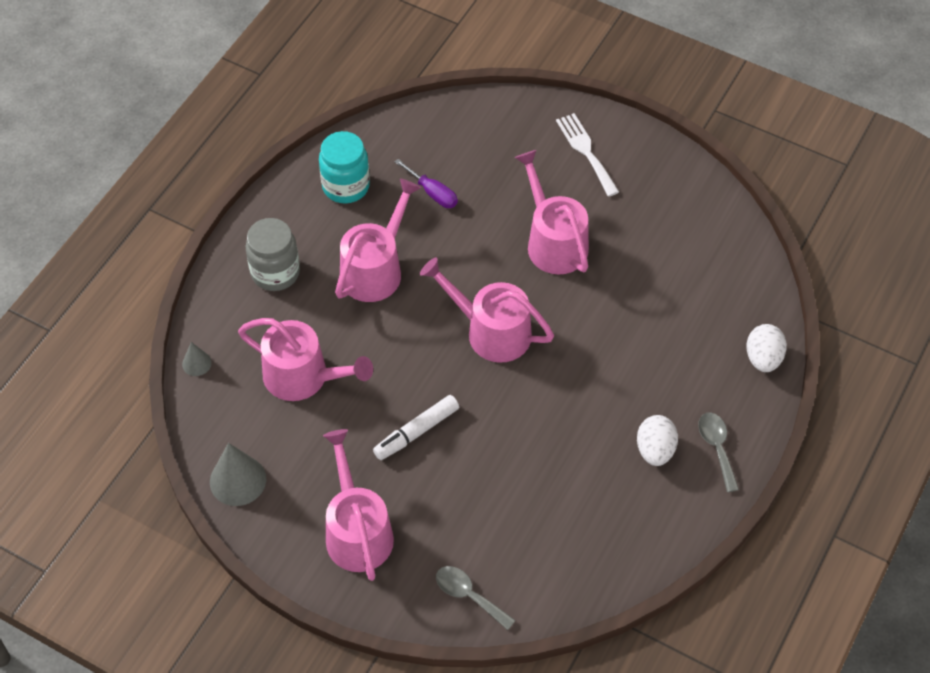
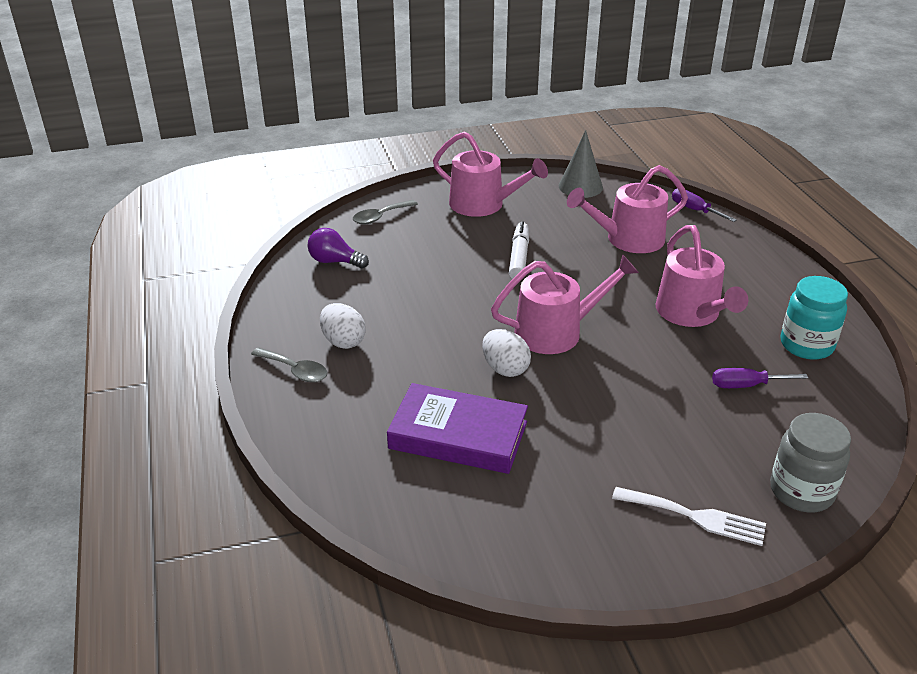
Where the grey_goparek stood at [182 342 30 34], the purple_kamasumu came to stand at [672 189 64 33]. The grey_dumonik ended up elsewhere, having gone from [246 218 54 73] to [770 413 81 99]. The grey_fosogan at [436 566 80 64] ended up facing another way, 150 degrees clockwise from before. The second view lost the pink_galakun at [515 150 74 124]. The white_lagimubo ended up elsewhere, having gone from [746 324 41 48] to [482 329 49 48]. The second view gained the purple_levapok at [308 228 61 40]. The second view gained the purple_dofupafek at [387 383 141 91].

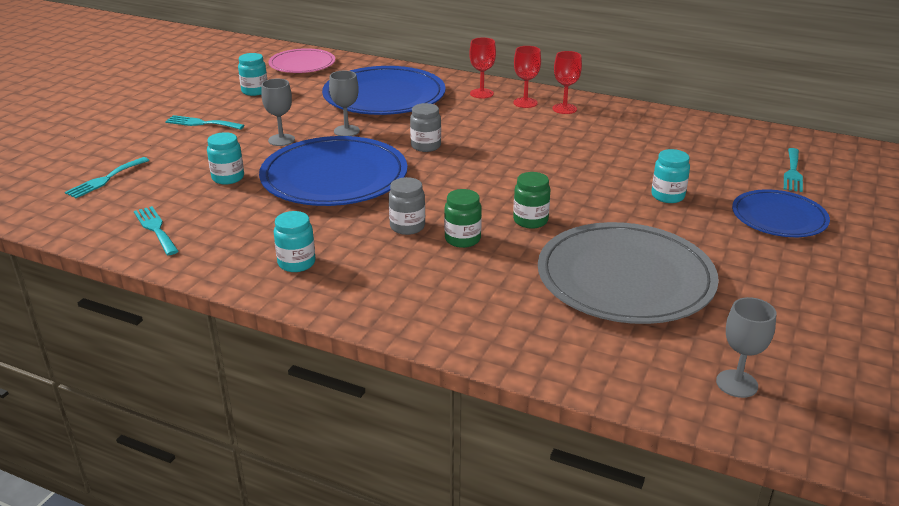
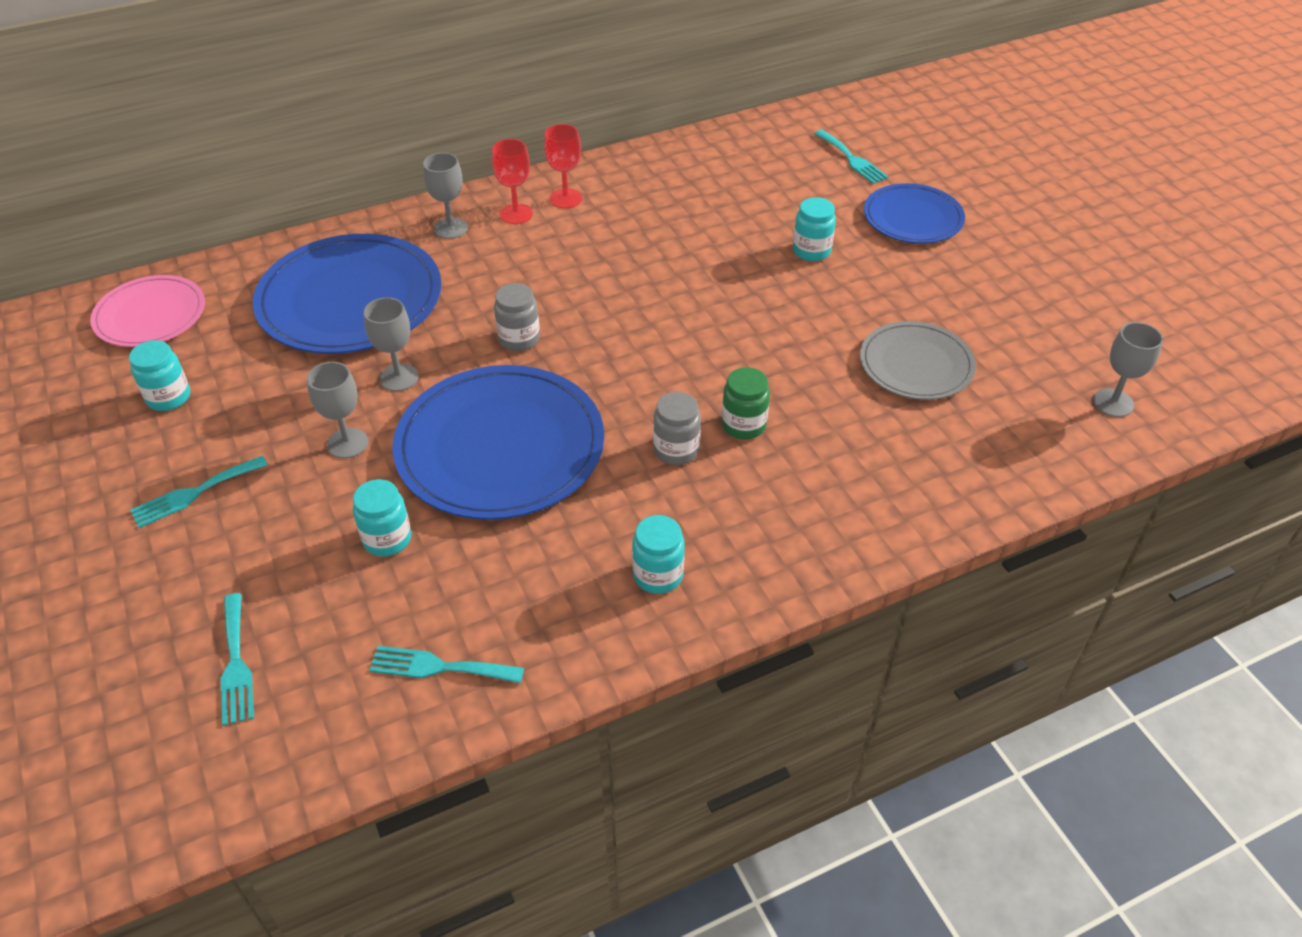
What was the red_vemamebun at [469 37 27 62] turned into the grey_vemamebun at [423 153 45 86]. The second view lost the green_dumonik at [513 172 37 57]. The size of the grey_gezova at [538 222 181 102] changed by a factor of 0.58.

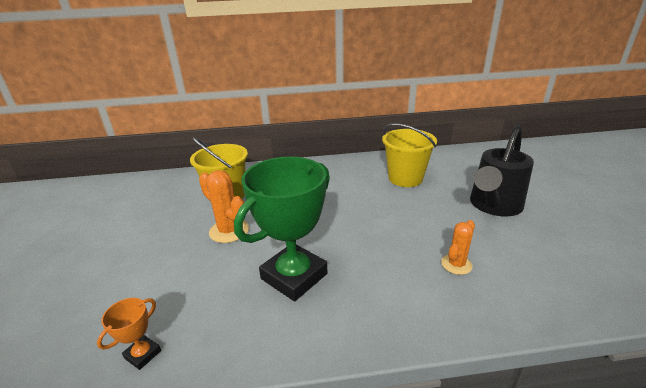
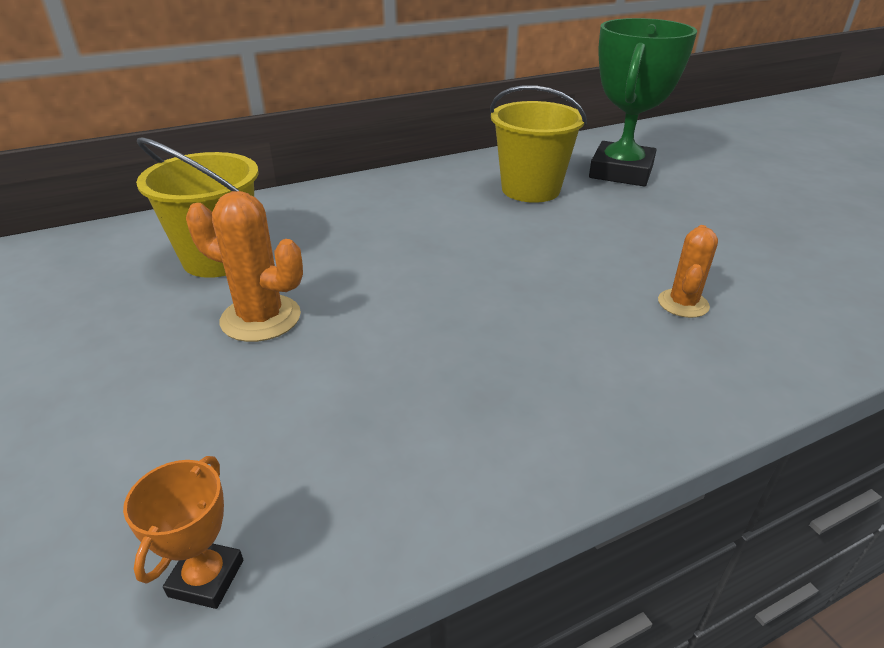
The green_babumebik ended up elsewhere, having gone from [234 157 96 144] to [589 18 108 168]. The second view lost the black_galakun at [470 124 64 92].

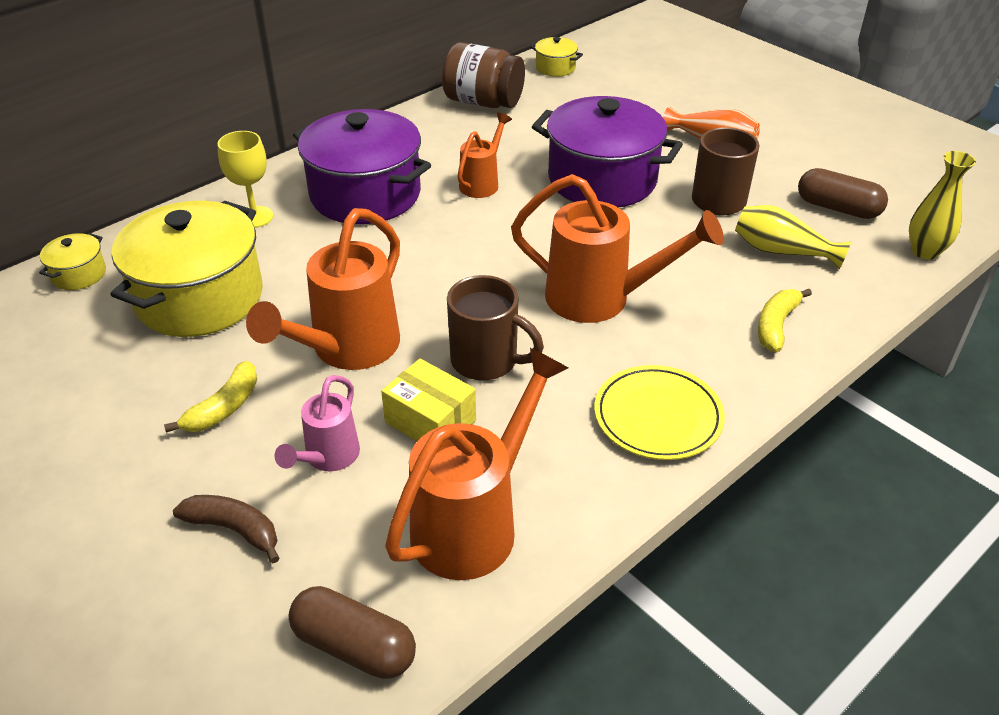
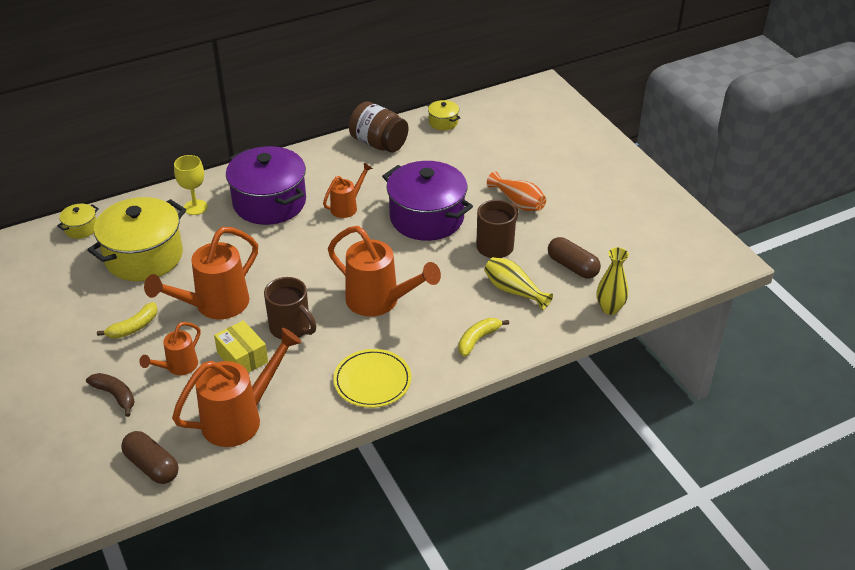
What was the pink_galakun at [275 375 85 96] turned into the orange_galakun at [139 322 62 53].

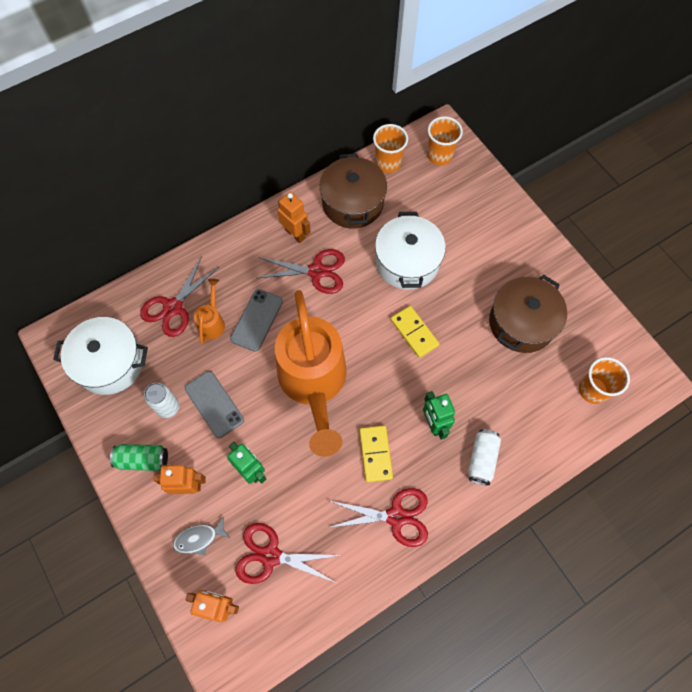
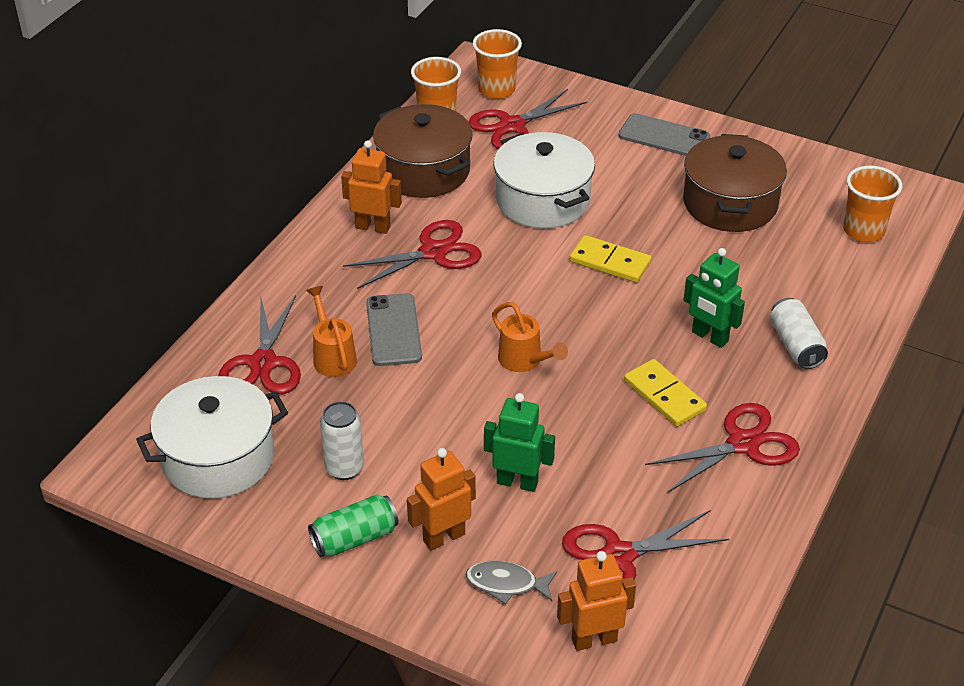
The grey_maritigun at [173 517 57 38] ended up facing another way, 60 degrees clockwise from before. The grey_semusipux ended up elsewhere, having gone from [185 371 59 67] to [619 113 91 43]. The size of the orange_galakun at [275 290 72 167] changed by a factor of 0.40. The second view gained the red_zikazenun at [468 89 119 60].

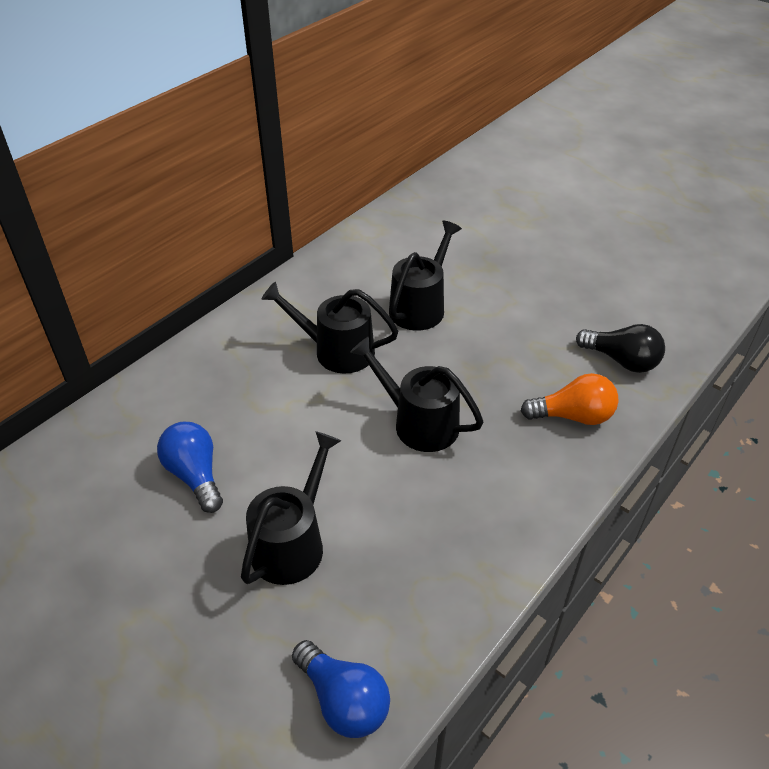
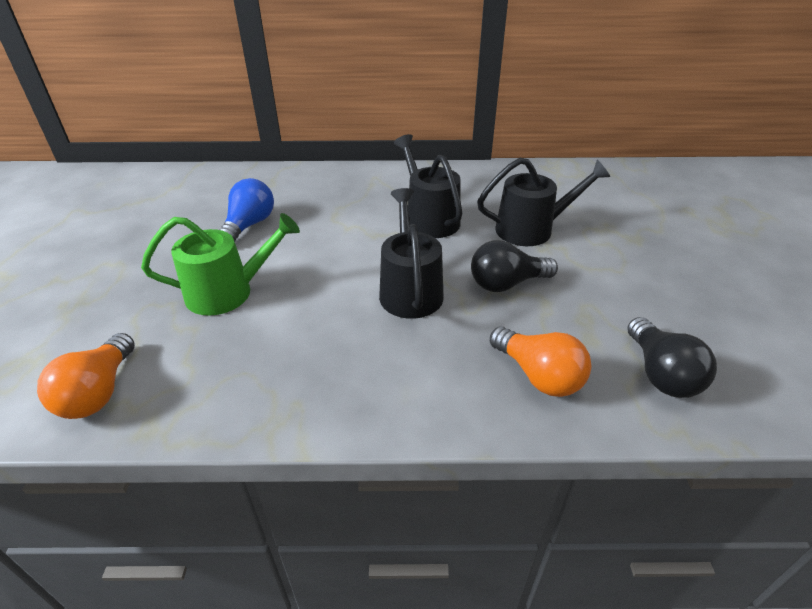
What was the black_galakun at [241 431 100 154] turned into the green_galakun at [141 213 159 103]. What was the blue_levapok at [292 640 98 98] turned into the orange_levapok at [37 333 98 86]. The second view gained the black_levapok at [471 240 87 52].

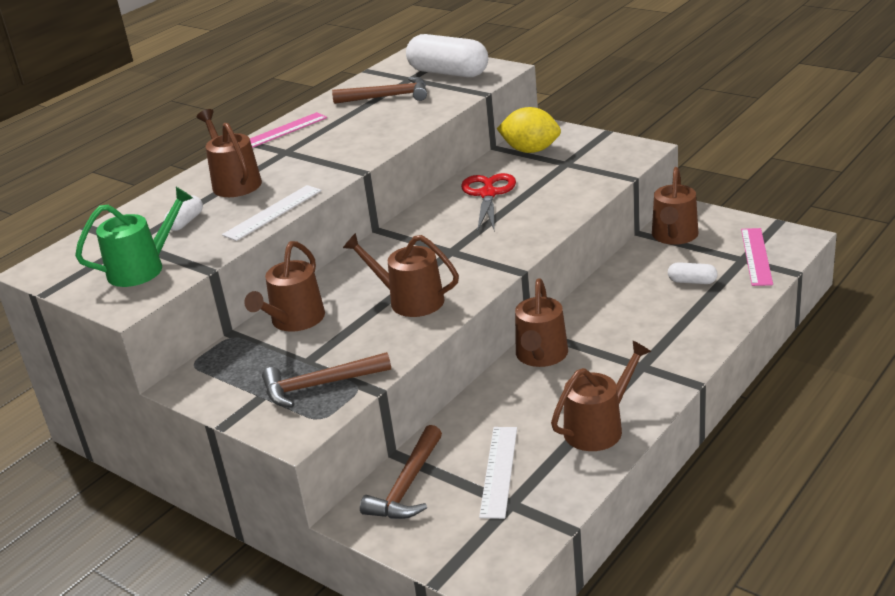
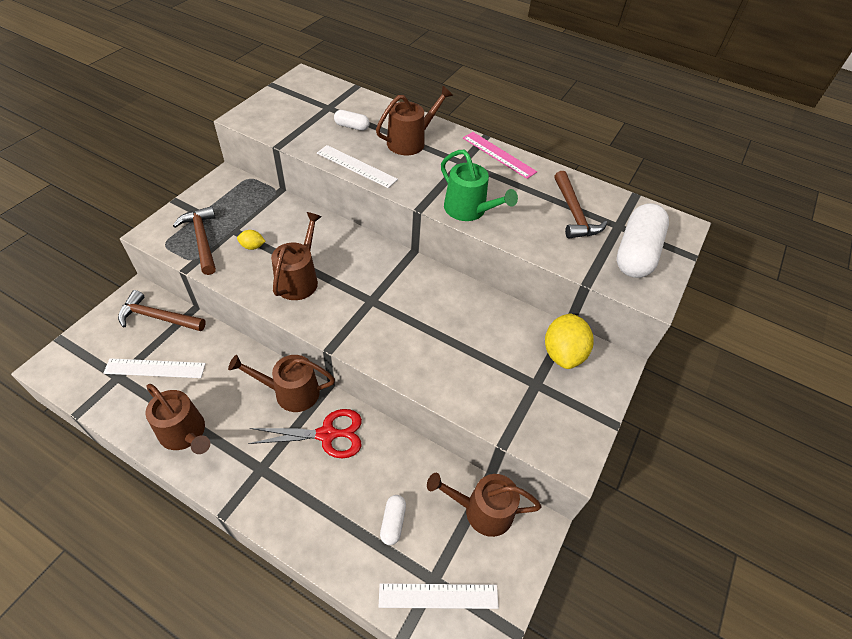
The green_galakun ended up elsewhere, having gone from [75 187 118 100] to [441 150 77 71]. The second view lost the brown_galakun at [244 241 81 91]. The red_zikazenun ended up elsewhere, having gone from [461 173 55 59] to [248 409 114 49]. What was the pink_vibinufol at [741 228 32 58] turned into the white_vibinufol at [379 583 120 26]. The second view gained the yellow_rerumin at [237 230 29 20].

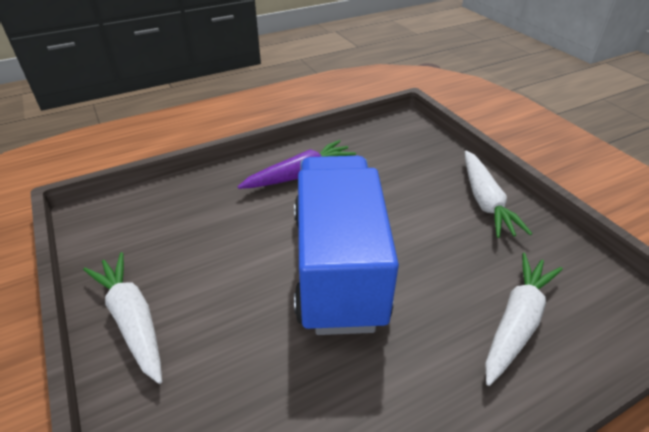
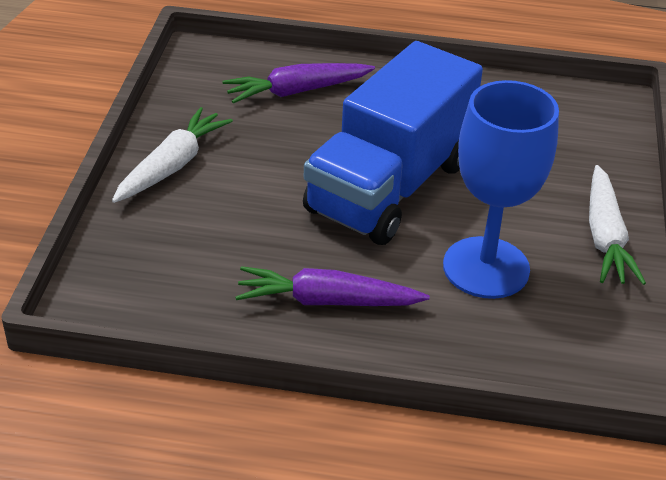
What was the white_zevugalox at [485 252 78 134] turned into the purple_zevugalox at [222 63 153 41]. The second view gained the blue_vemamebun at [443 80 116 219].

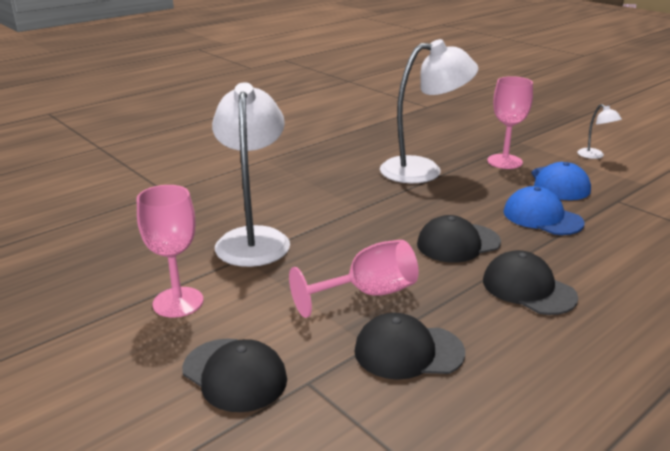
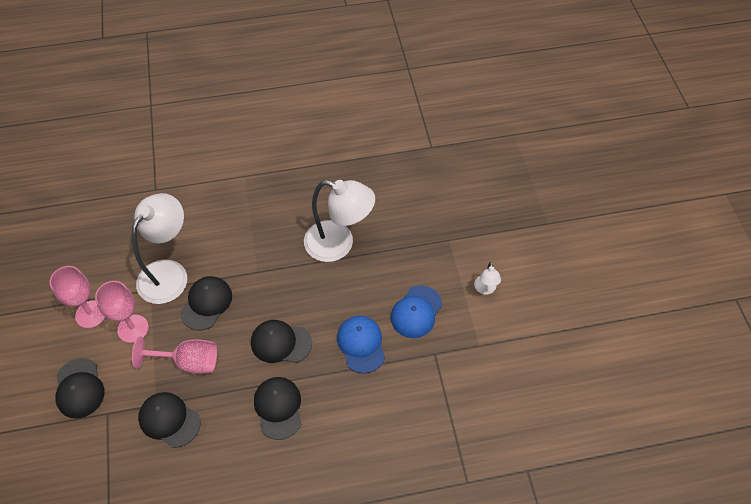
The pink_vemamebun ended up elsewhere, having gone from [487 76 46 93] to [95 281 54 62]. The second view gained the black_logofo at [180 276 52 54].

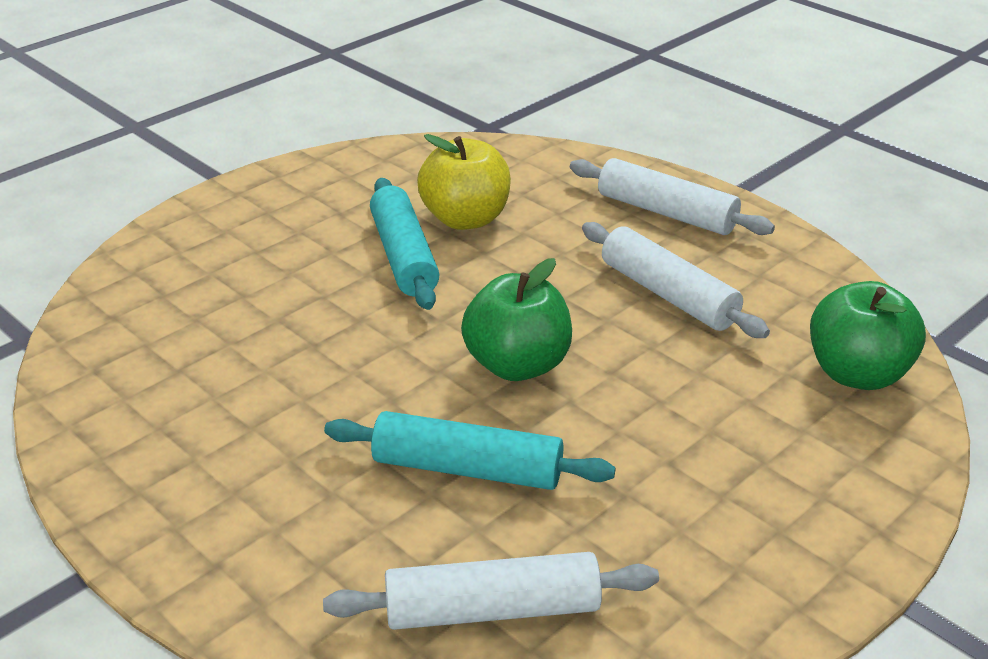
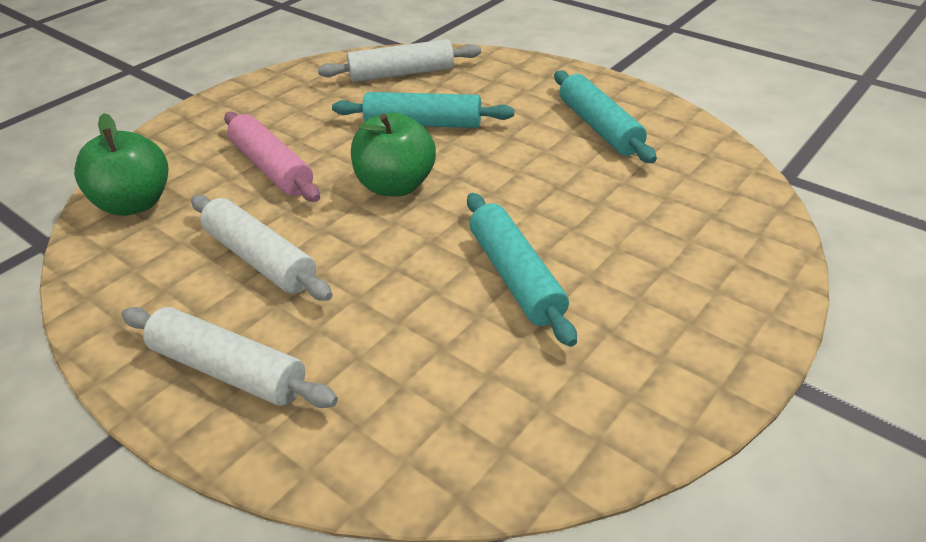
The second view lost the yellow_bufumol at [417 134 94 96]. The second view gained the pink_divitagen at [224 112 96 90]. The second view gained the turquoise_divitagen at [554 71 103 92].

